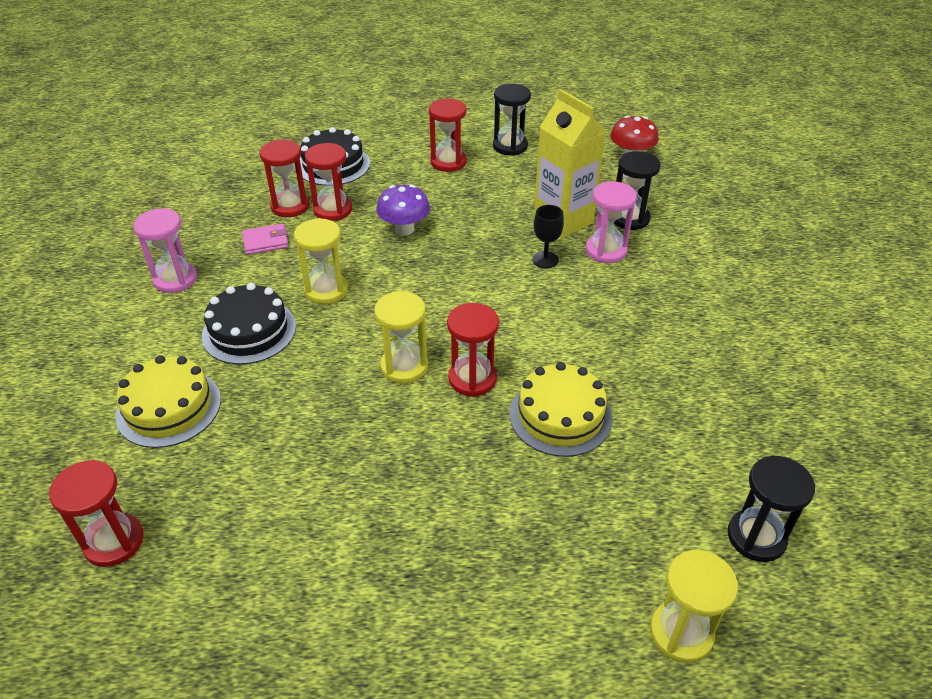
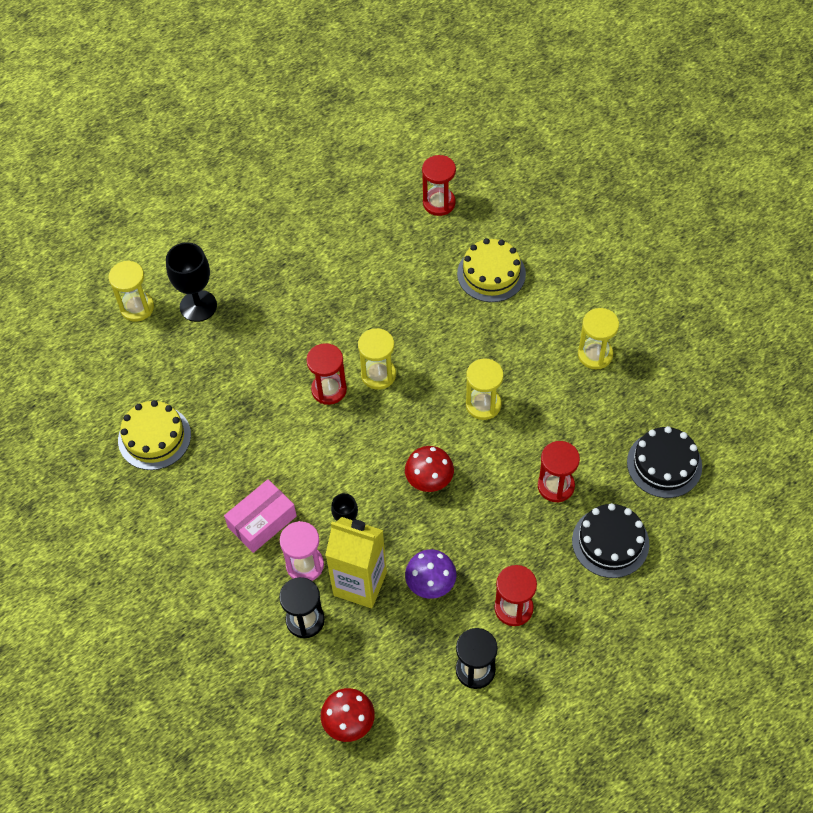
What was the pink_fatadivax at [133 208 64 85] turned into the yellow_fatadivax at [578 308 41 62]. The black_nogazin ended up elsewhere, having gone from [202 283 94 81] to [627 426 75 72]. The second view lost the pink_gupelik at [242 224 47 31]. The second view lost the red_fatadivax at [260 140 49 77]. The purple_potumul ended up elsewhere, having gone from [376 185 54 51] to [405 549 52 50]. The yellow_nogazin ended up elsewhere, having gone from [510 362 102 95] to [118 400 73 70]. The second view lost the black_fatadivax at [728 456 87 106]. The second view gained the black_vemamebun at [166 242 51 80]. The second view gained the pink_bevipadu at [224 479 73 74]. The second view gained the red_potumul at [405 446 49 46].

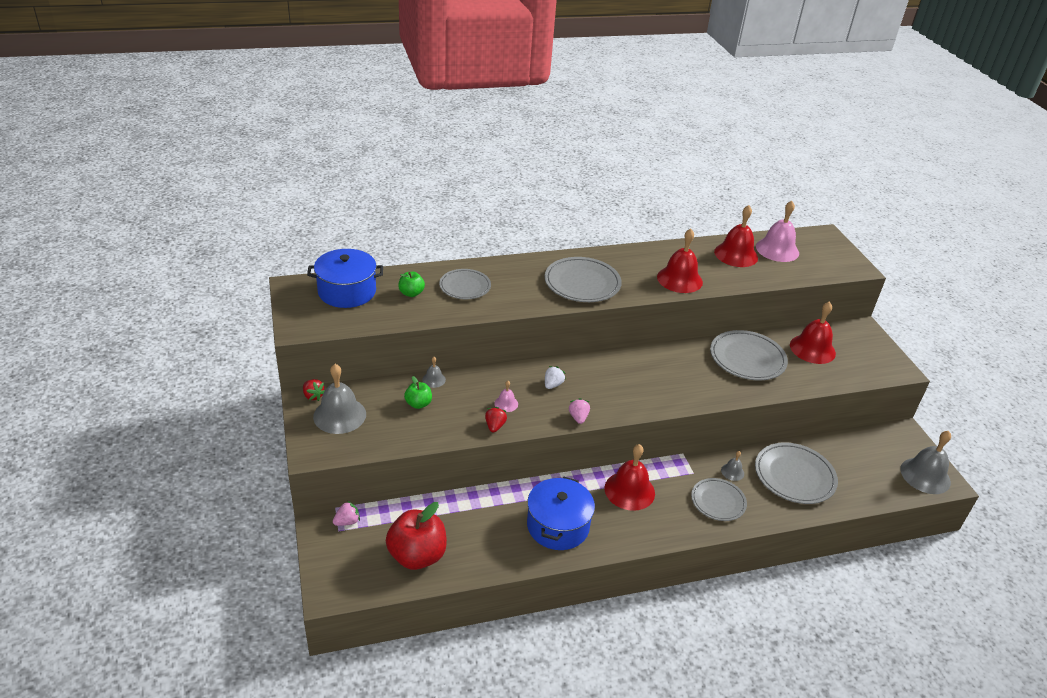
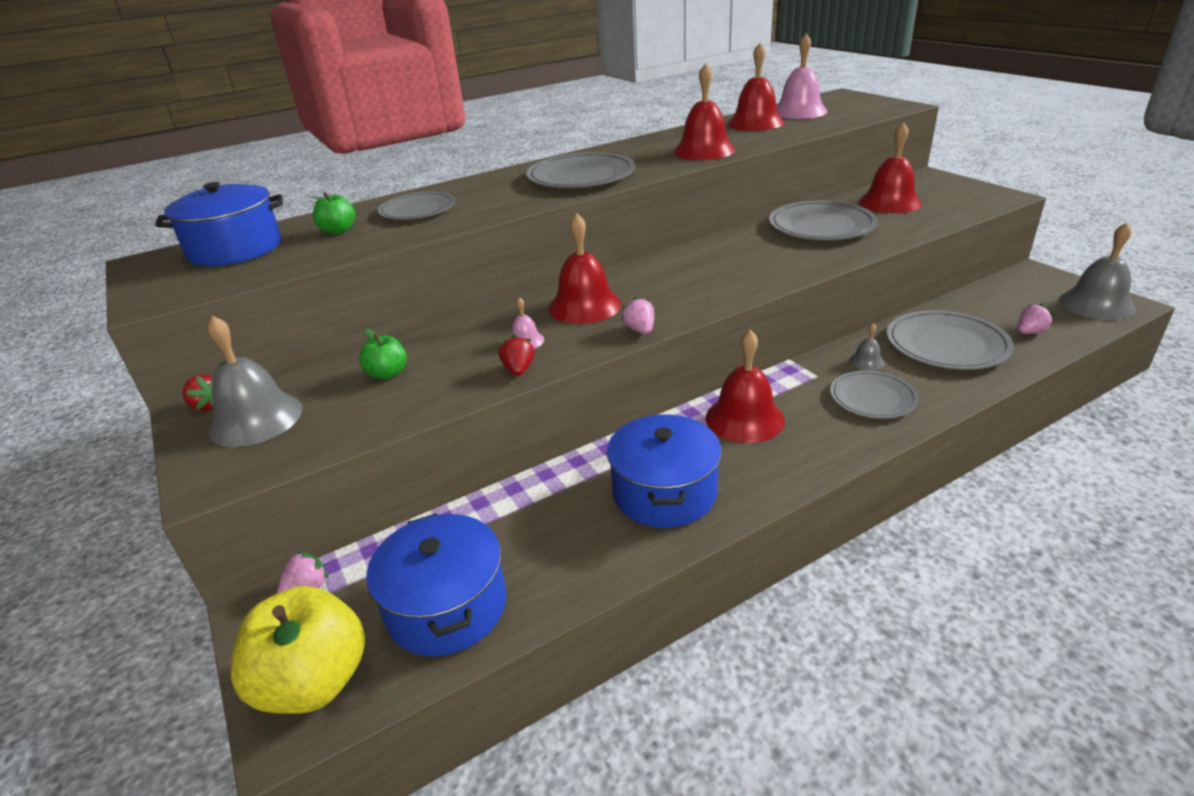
Where the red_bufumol stood at [386 502 61 68], the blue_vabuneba came to stand at [366 513 141 143]. The second view lost the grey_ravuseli at [422 357 24 31]. Where the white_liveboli stood at [545 366 21 23], the red_ravuseli came to stand at [548 213 74 111]. The second view gained the yellow_bufumol at [231 586 134 128]. The second view gained the pink_liveboli at [1018 303 36 31].

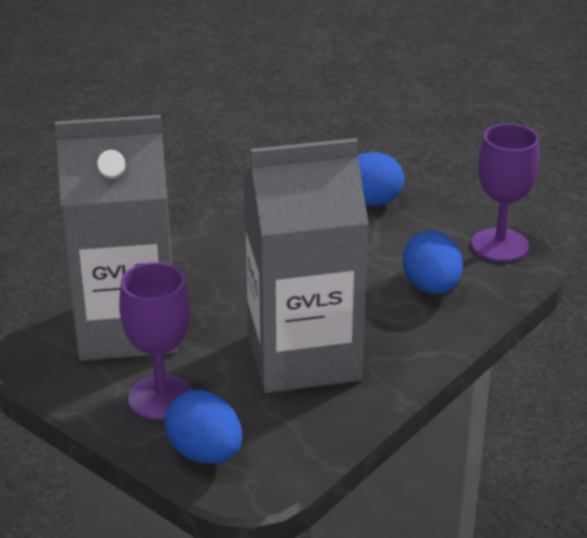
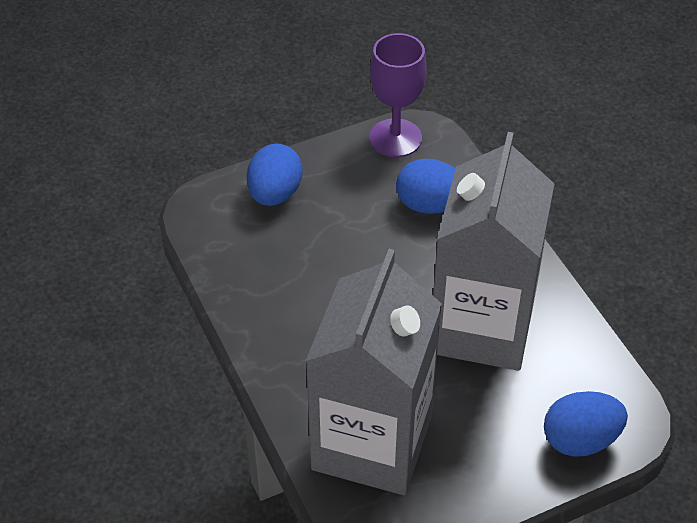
The second view lost the purple_vemamebun at [119 262 75 158].

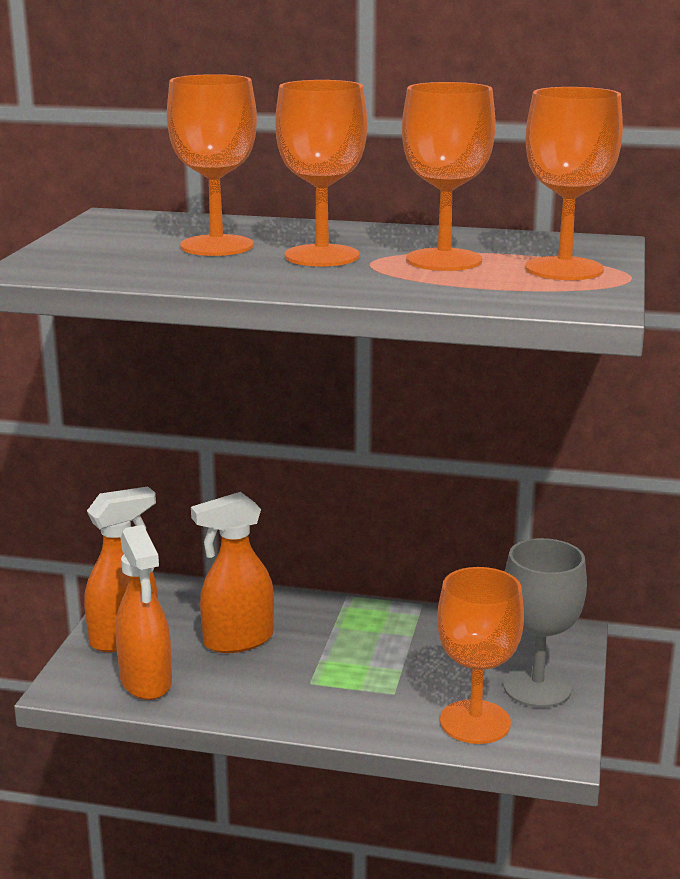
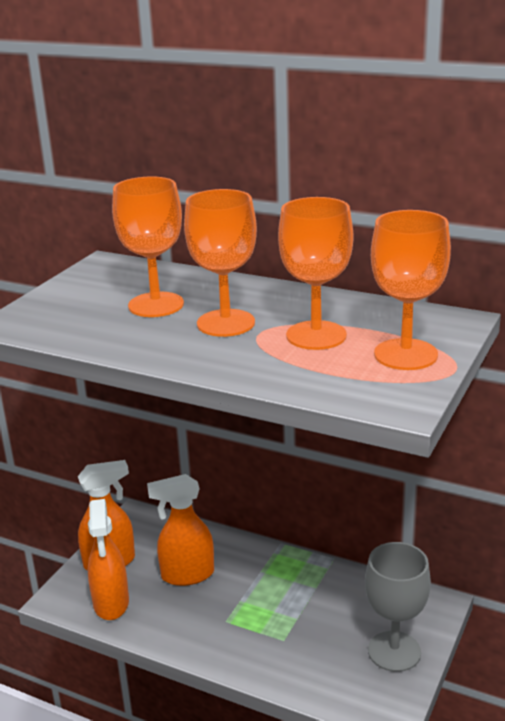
The second view lost the orange_vemamebun at [437 567 87 177].

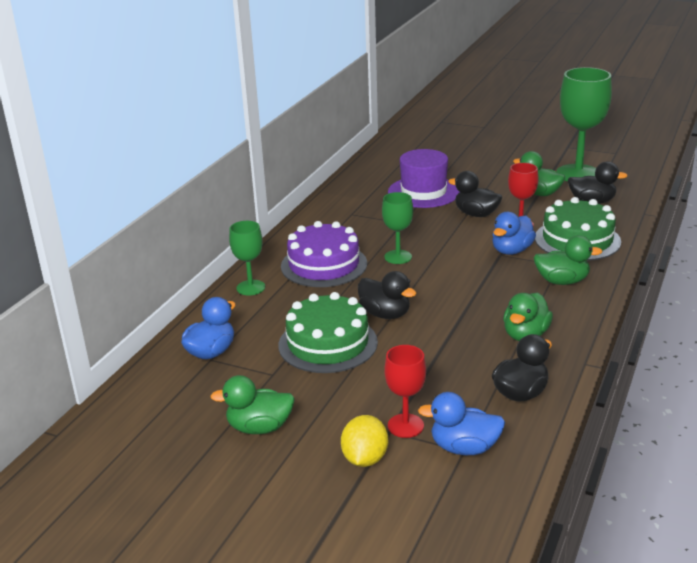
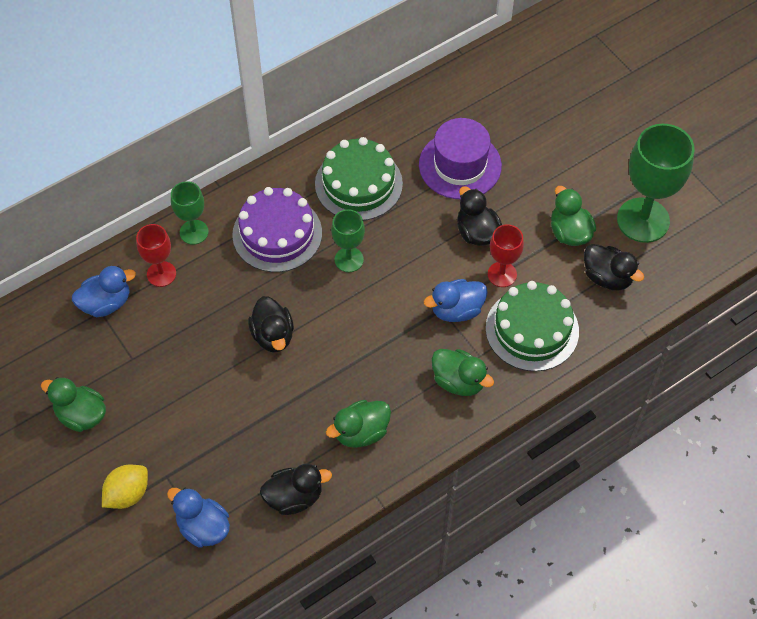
The green_nogazin ended up elsewhere, having gone from [279 292 99 81] to [315 137 88 84]. The red_vemamebun ended up elsewhere, having gone from [384 345 42 93] to [136 224 40 63].

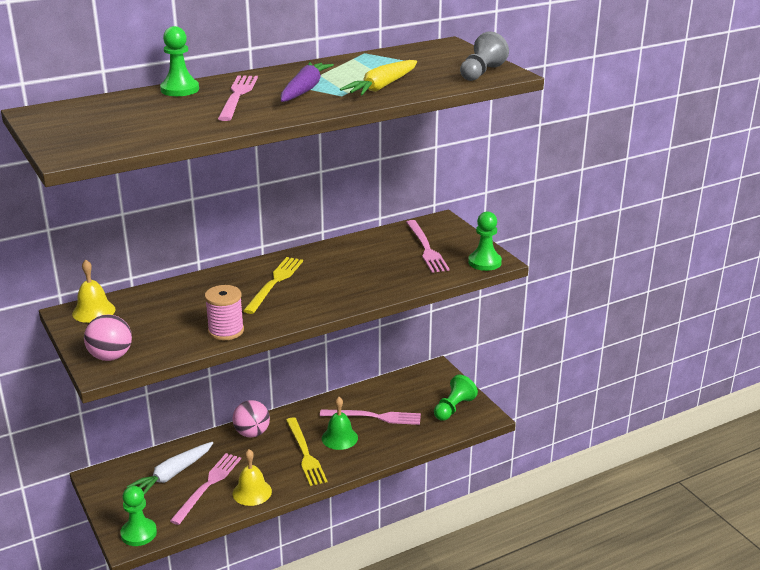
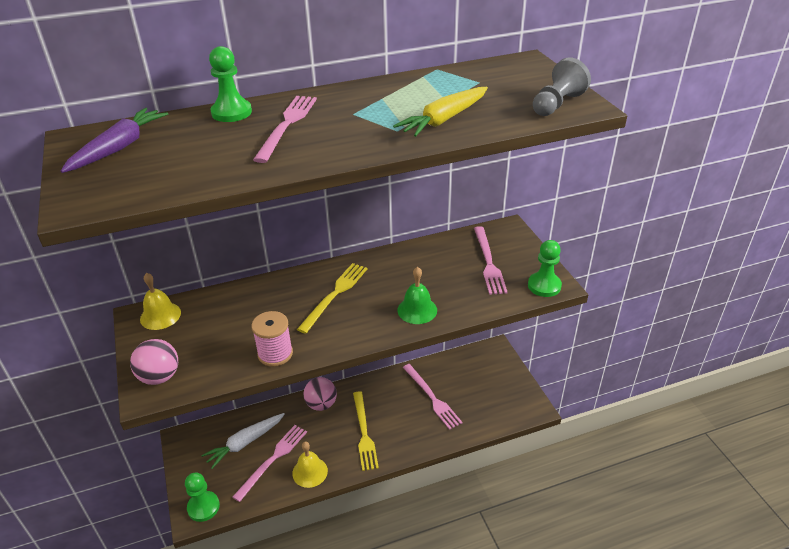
The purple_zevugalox ended up elsewhere, having gone from [281 62 53 40] to [60 108 108 65]. The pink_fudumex at [320 410 101 15] ended up facing another way, 45 degrees clockwise from before. The green_ravuseli ended up elsewhere, having gone from [322 397 36 53] to [397 267 40 57]. The second view lost the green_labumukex at [434 375 44 46].

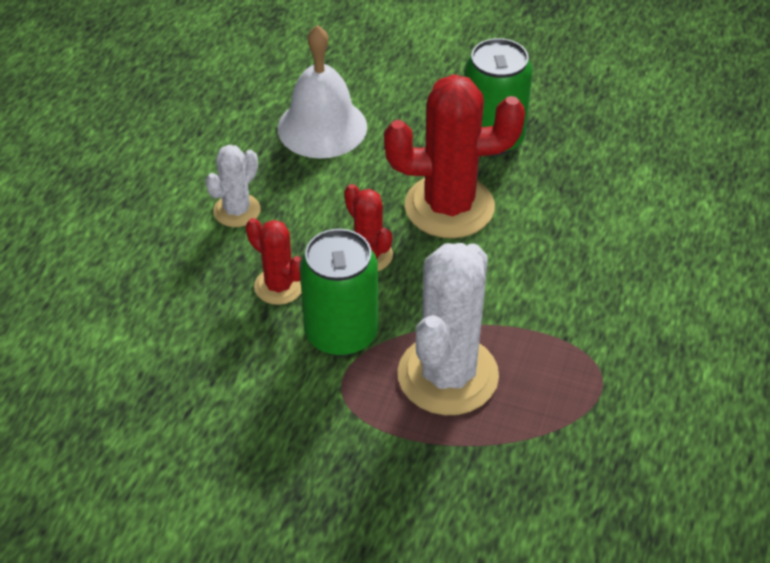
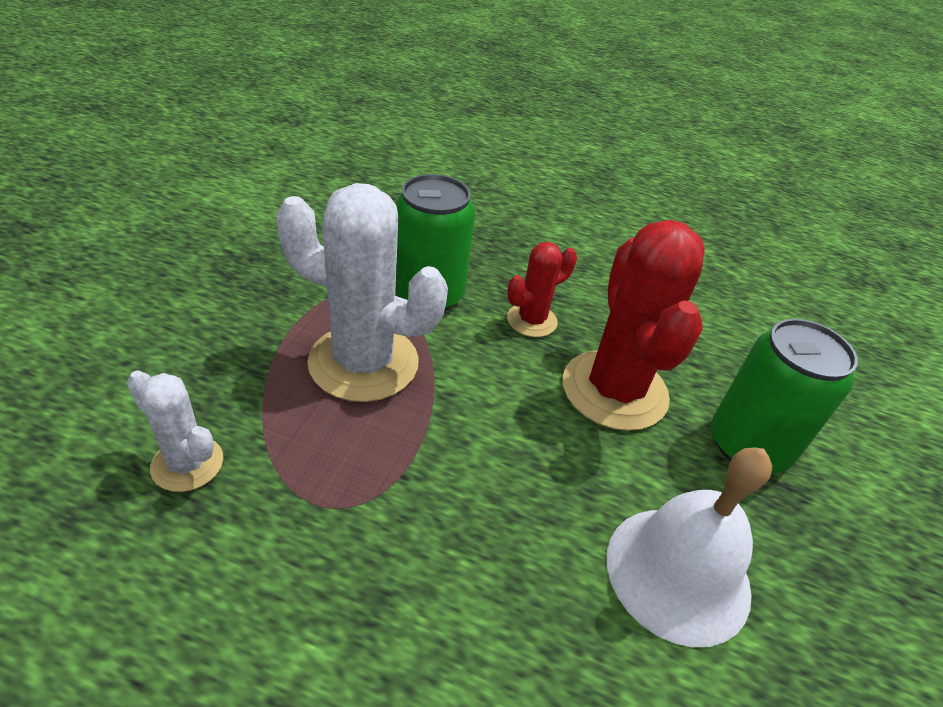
The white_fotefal ended up elsewhere, having gone from [205 145 56 82] to [127 370 96 122]. The second view lost the red_fotefal at [246 218 55 87]. The white_ravuseli ended up elsewhere, having gone from [278 25 89 133] to [607 447 165 200].

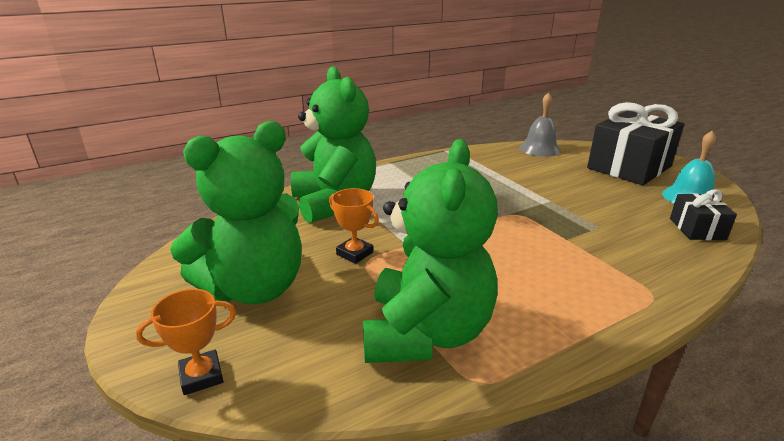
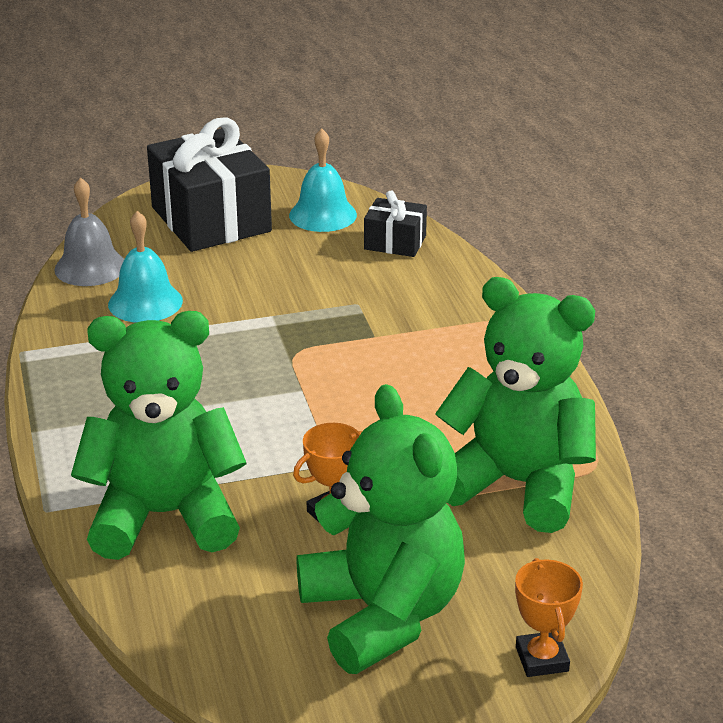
The second view gained the turquoise_ravuseli at [108 211 75 112].

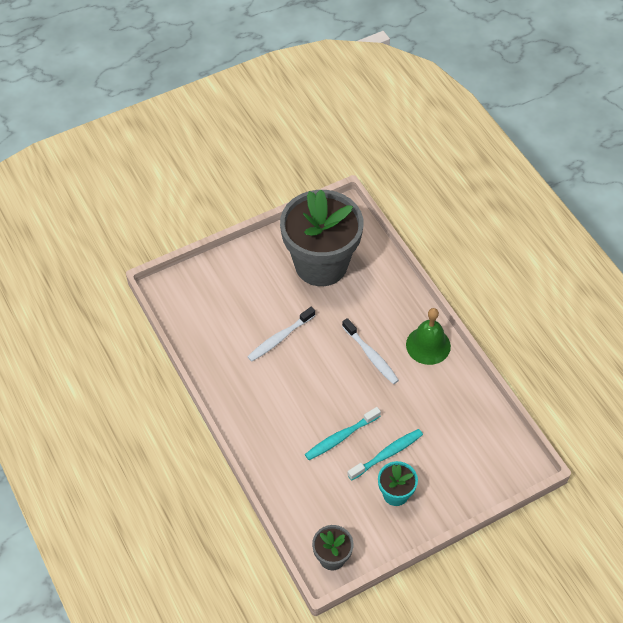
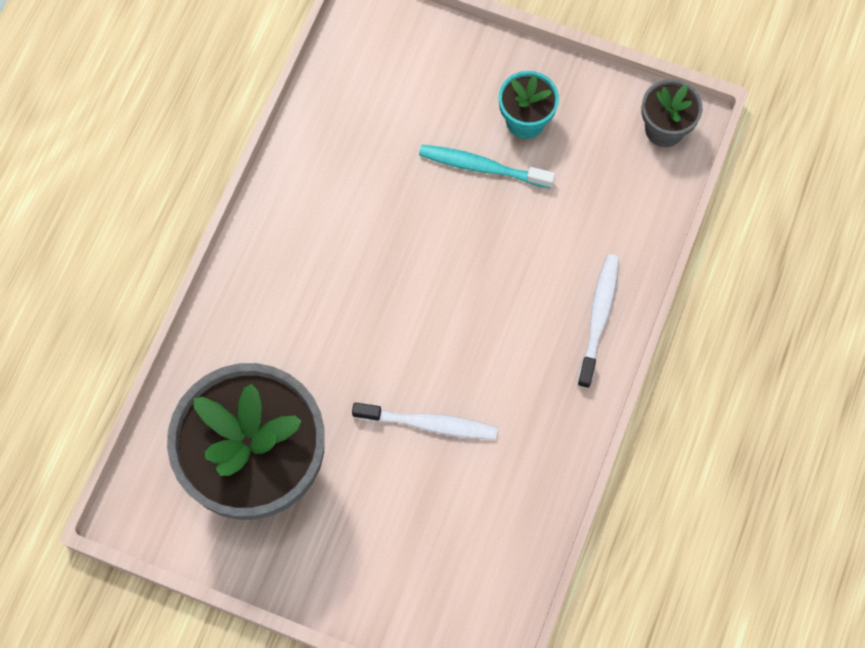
The second view lost the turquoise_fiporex at [305 407 76 53]. The white_fiporex ended up elsewhere, having gone from [342 318 57 66] to [577 254 42 134]. The second view lost the green_ravuseli at [406 308 45 57].

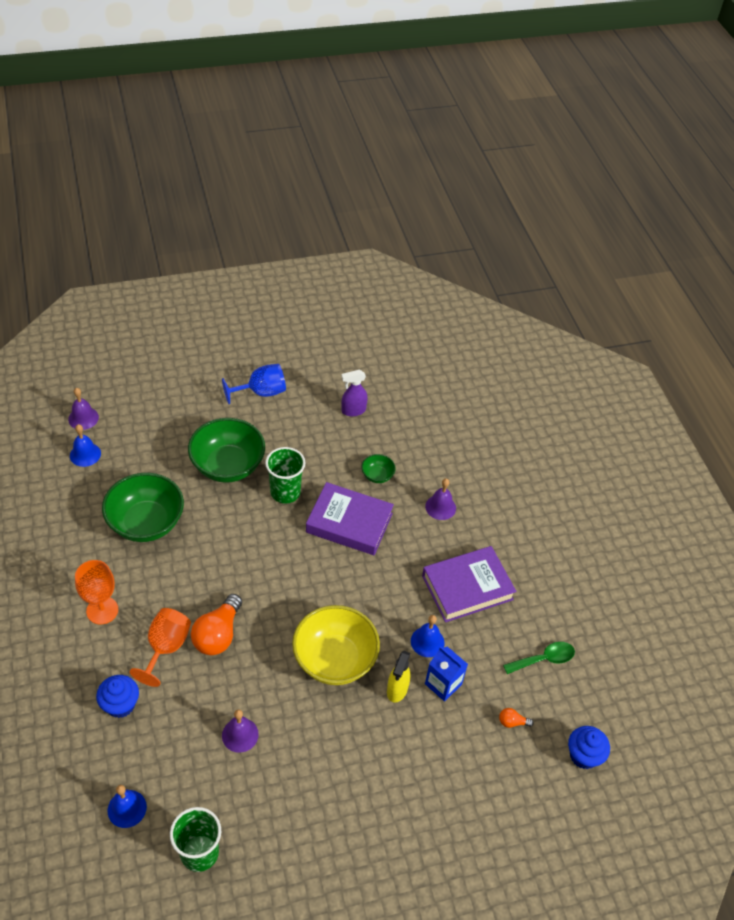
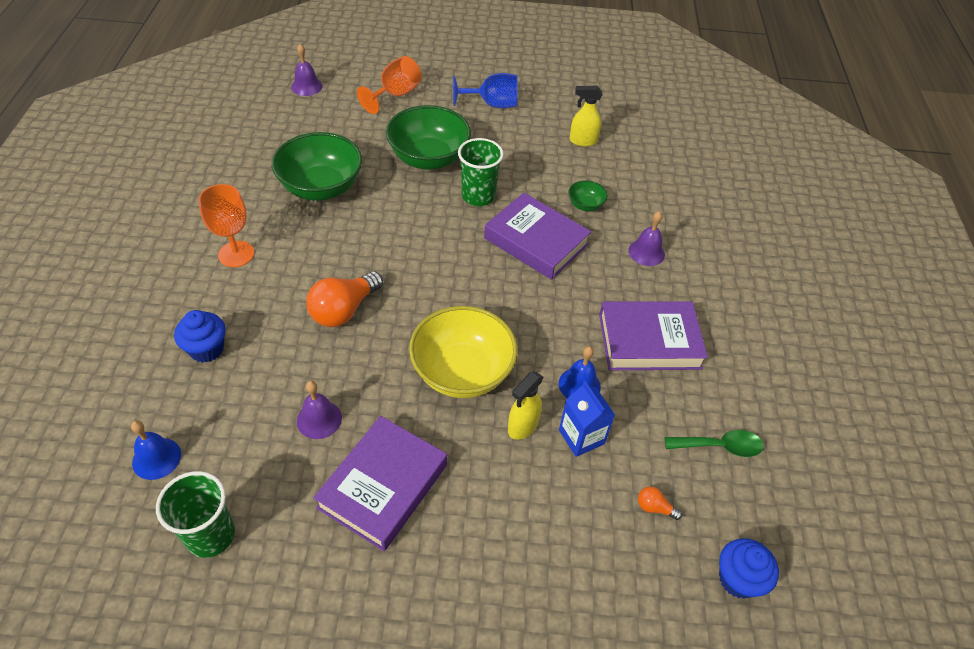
The second view lost the blue_ravuseli at [70 424 31 43]. The orange_vemamebun ended up elsewhere, having gone from [130 608 61 79] to [357 56 65 58]. What was the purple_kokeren at [341 370 27 46] turned into the yellow_kokeren at [570 86 32 61]. The second view gained the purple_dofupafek at [313 416 134 135].

